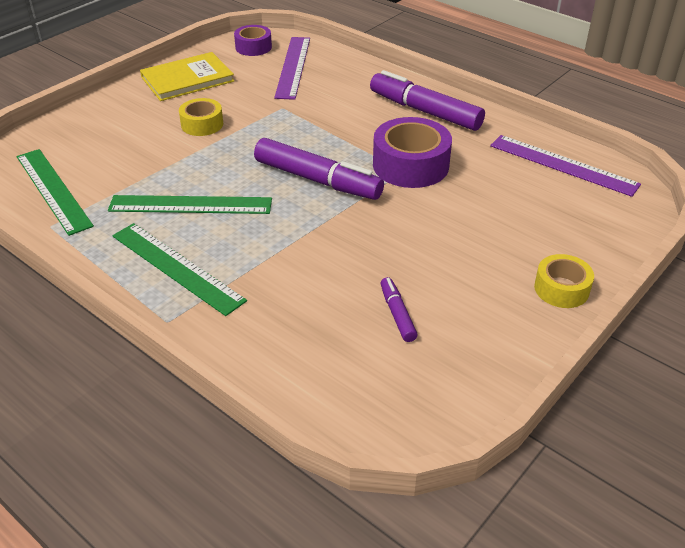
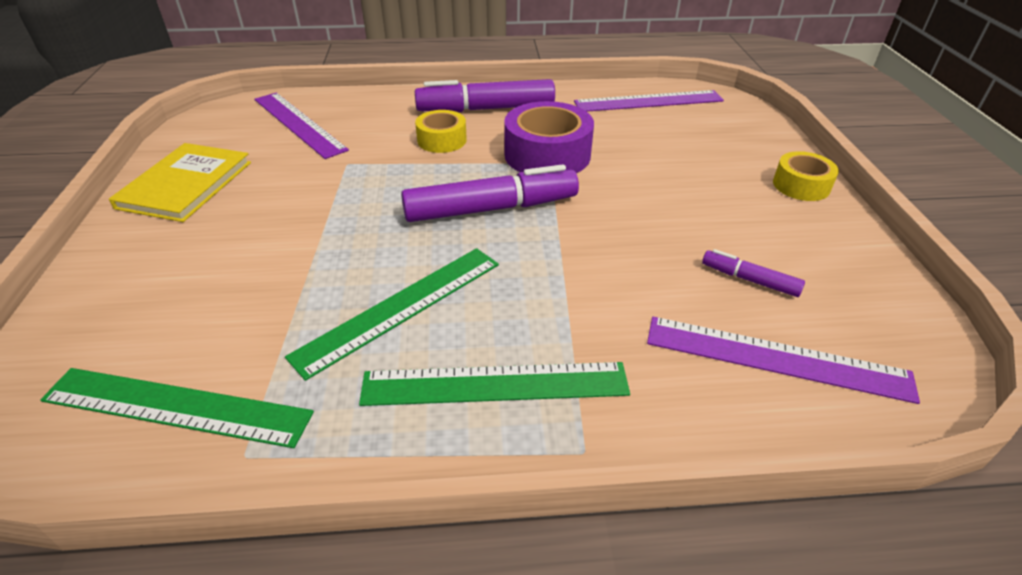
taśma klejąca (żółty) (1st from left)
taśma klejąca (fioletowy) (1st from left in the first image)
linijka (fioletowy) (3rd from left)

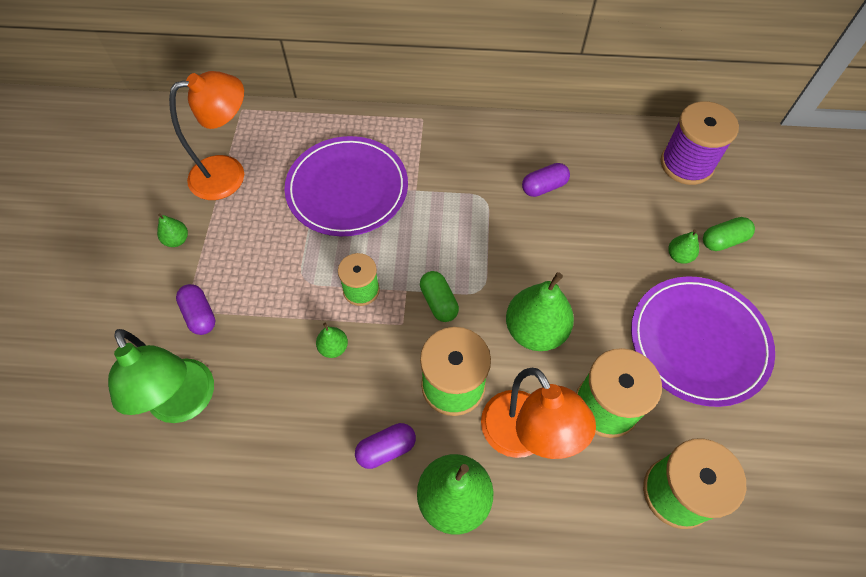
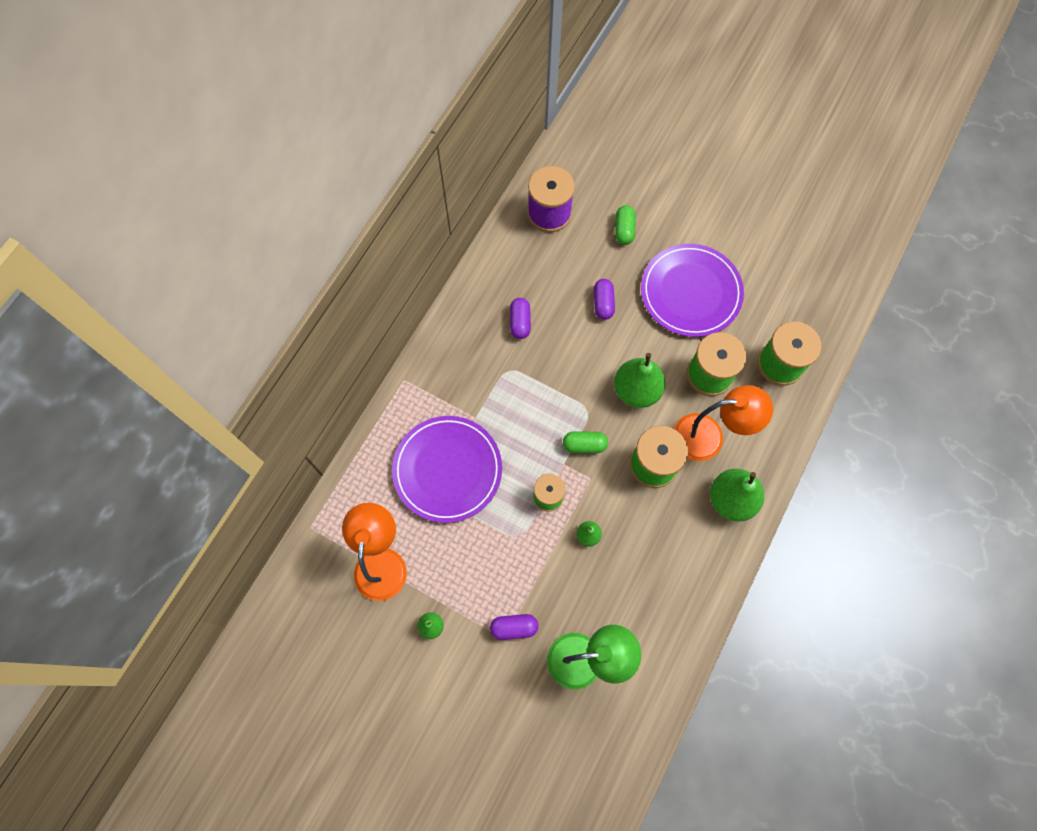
kapsułka (fioletowy) (3rd from left)
gruszka (zielony) (5th from left in the first image)

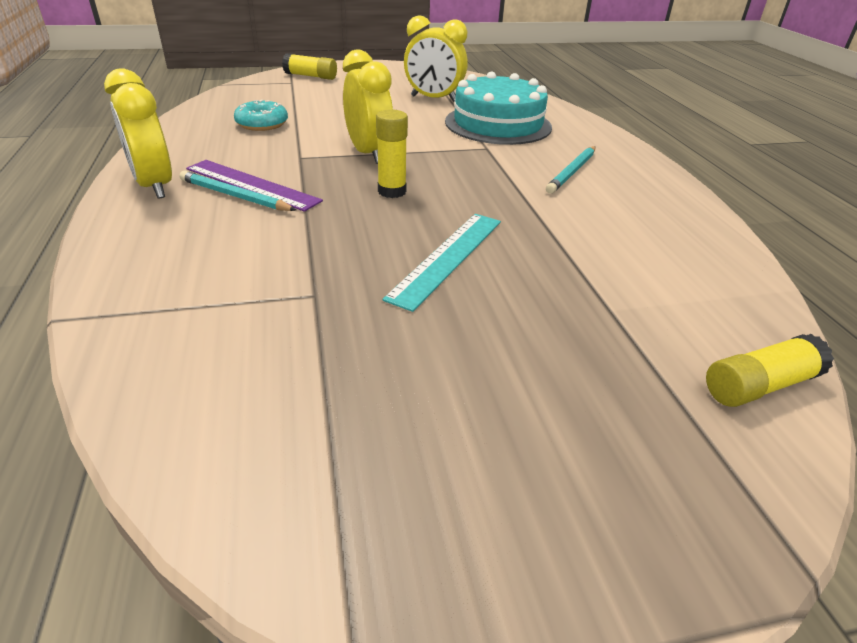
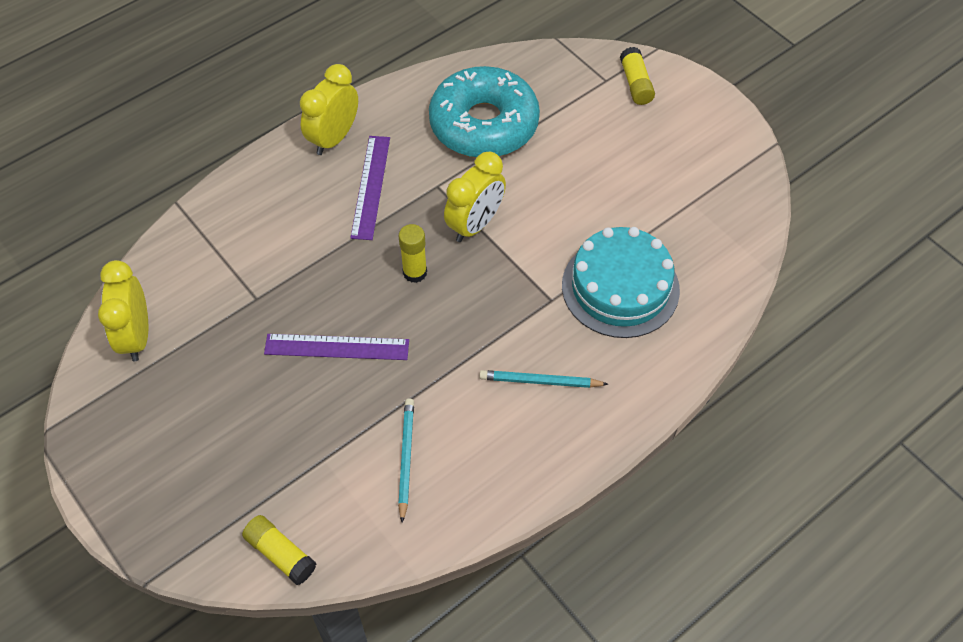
ołówek (turkusowy) (1st from left)
donut (turkusowy)
linijka (fioletowy) (1st from left)
budzik (żółty) (1st from left)

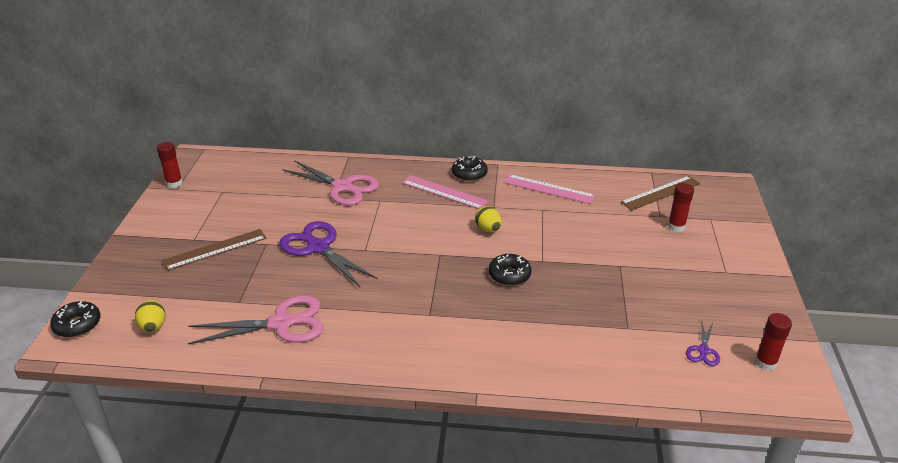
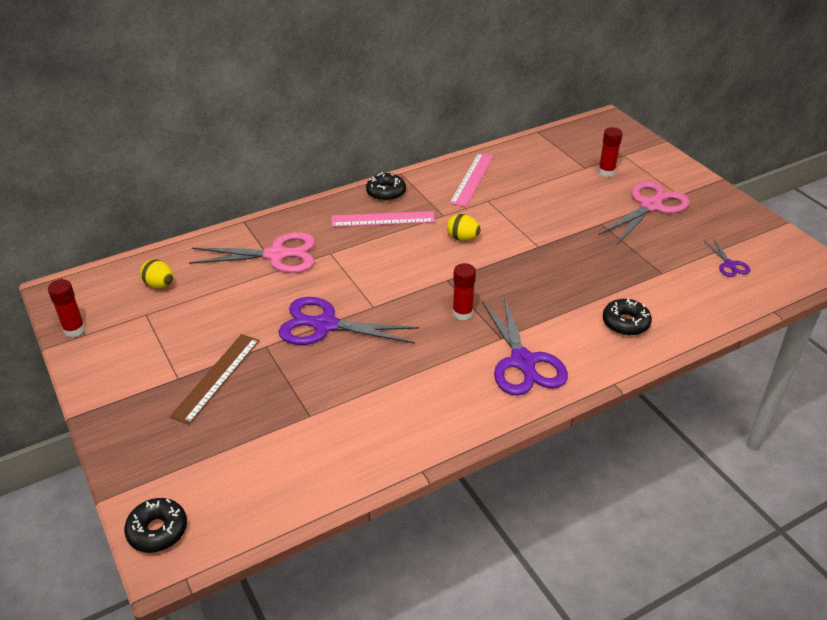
jajko (żółty) (1st from left)
nożyczki (różowy) (2nd from left)
donut (czarny) (3rd from left)
linijka (różowy) (2nd from left)
linijka (brązowy) (2nd from left in the first image)
klej w sztyfcie (czerwony) (2nd from left)
nożyczki (fioletowy) (2nd from left)

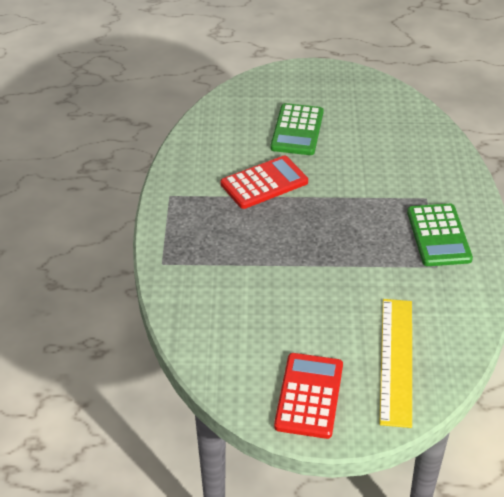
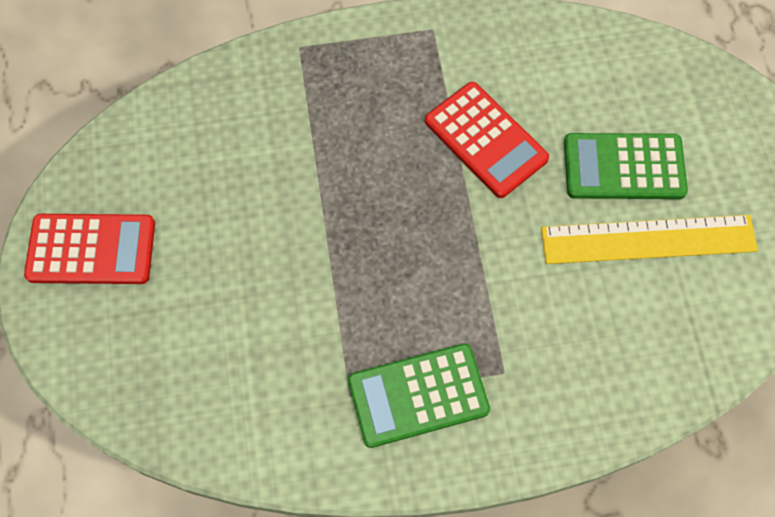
linijka (żółty)

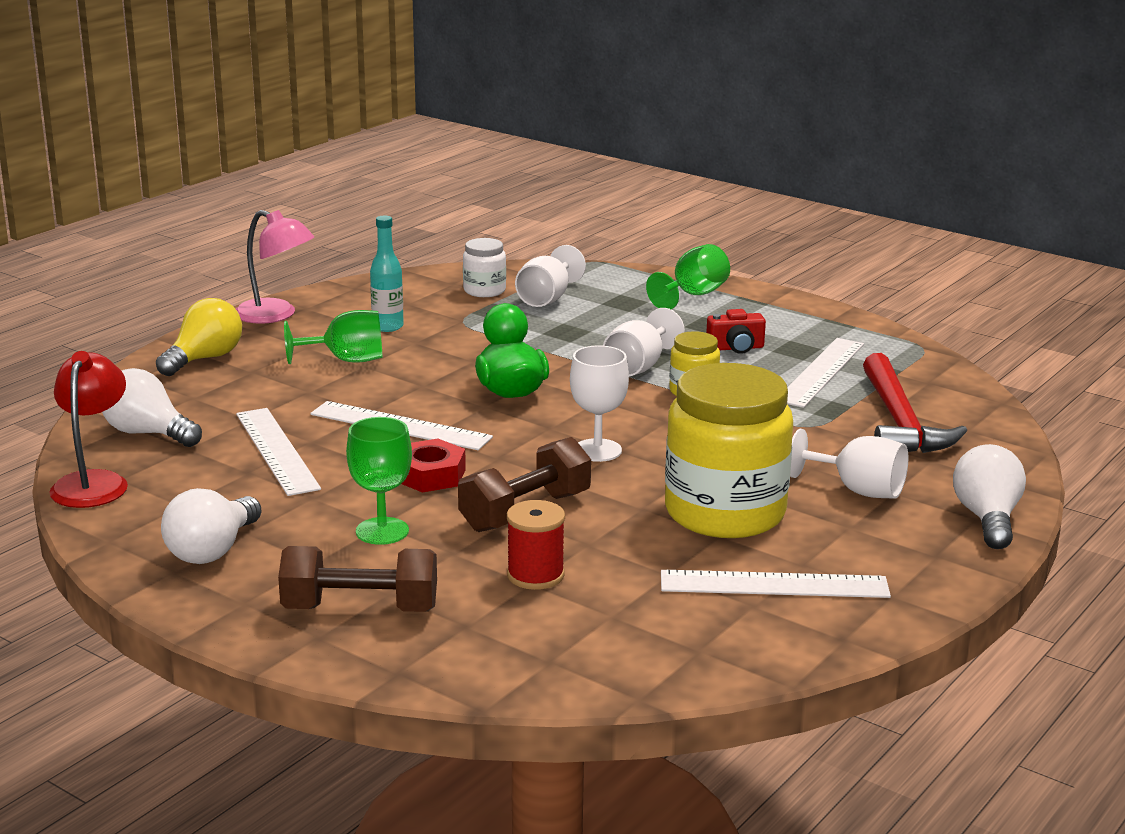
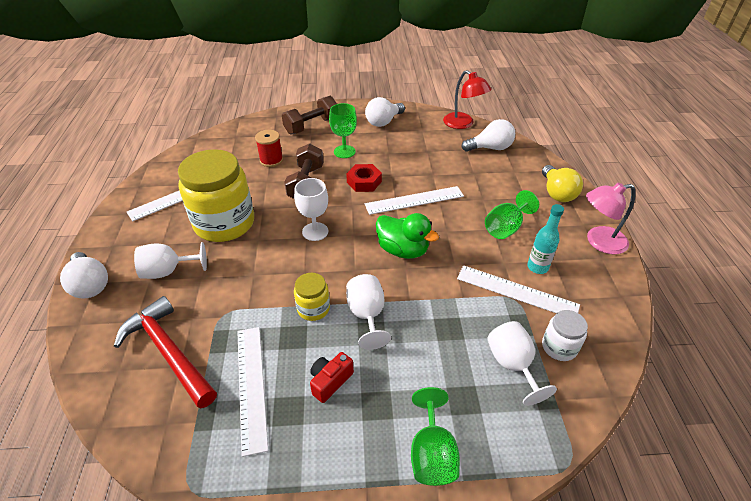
żarówka (biały) (2nd from left)
linijka (biały) (4th from left)

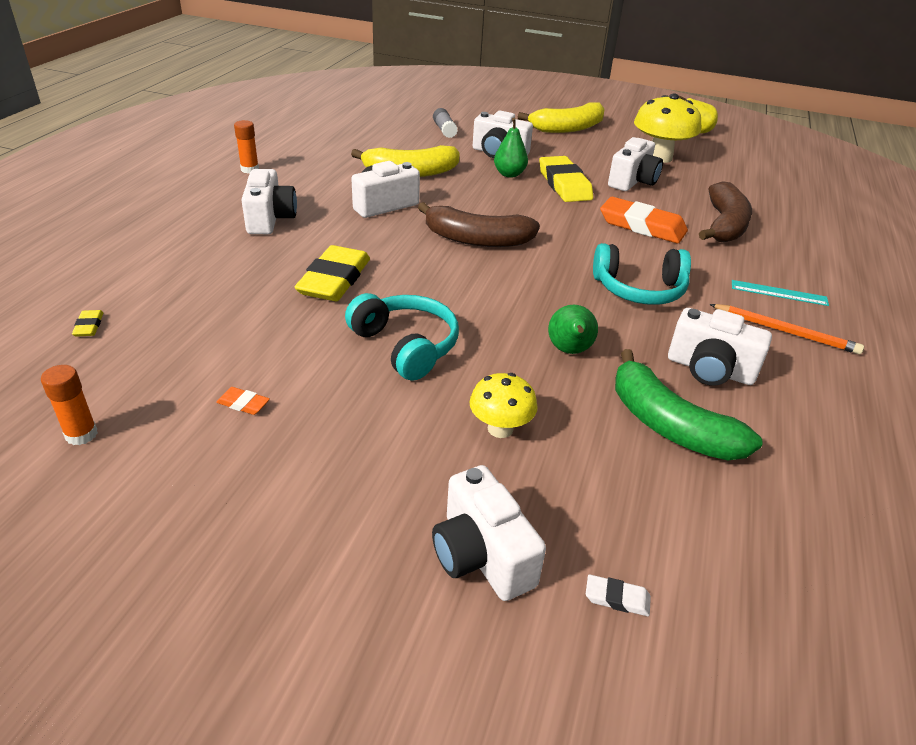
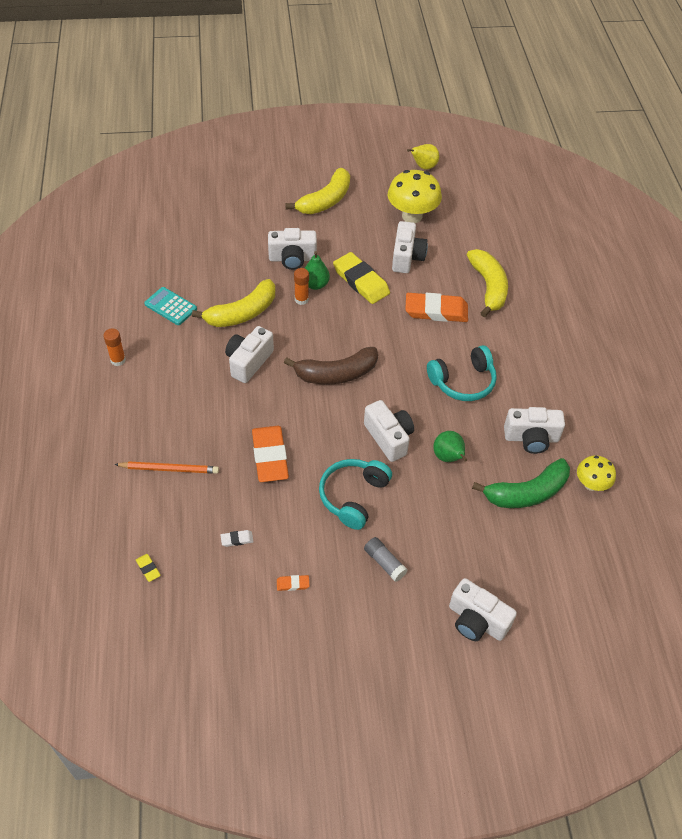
klej w sztyfcie (pomarańczowy) (2nd from left)
aparat fotograficzny (biały) (3rd from left)
gumka do mazania (pomarańczowy) (1st from left)
słuchawki (turkusowy) (1st from left)
klej w sztyfcie (szary)
grzyb (żółty) (2nd from left)
gumka do mazania (biały)
banan (zielony)
banan (żółty) (3rd from left)
ołówek (pomarańczowy)
linijka (turkusowy)
kalkulator (turkusowy)

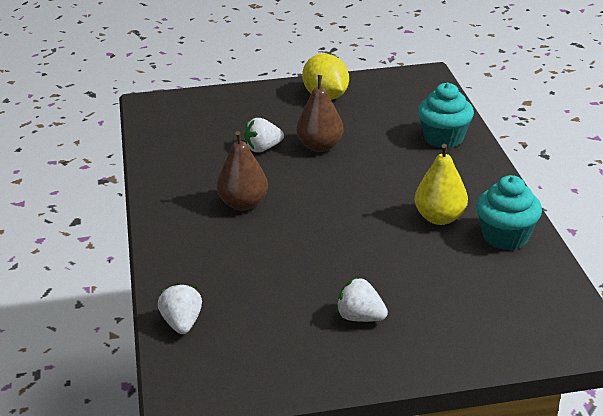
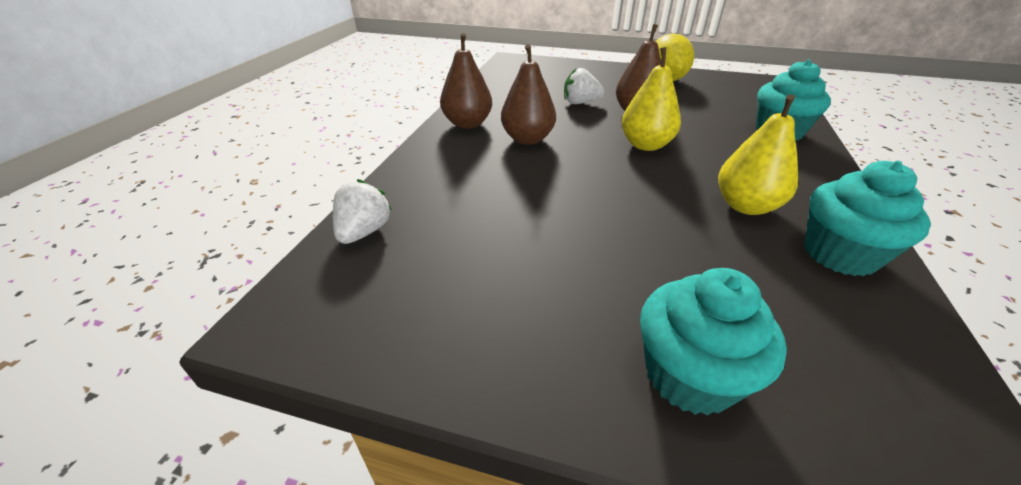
truskawka (biały) (3rd from left in the first image)
gruszka (brązowy) (1st from left)
gruszka (żółty) (1st from left)
muffinka (turkusowy) (1st from left)

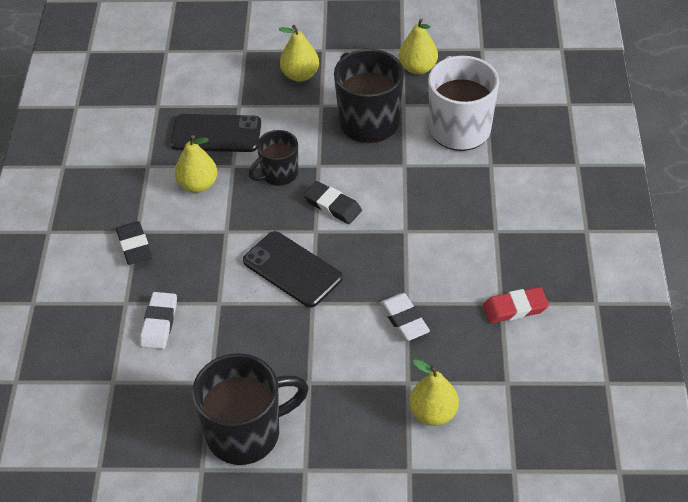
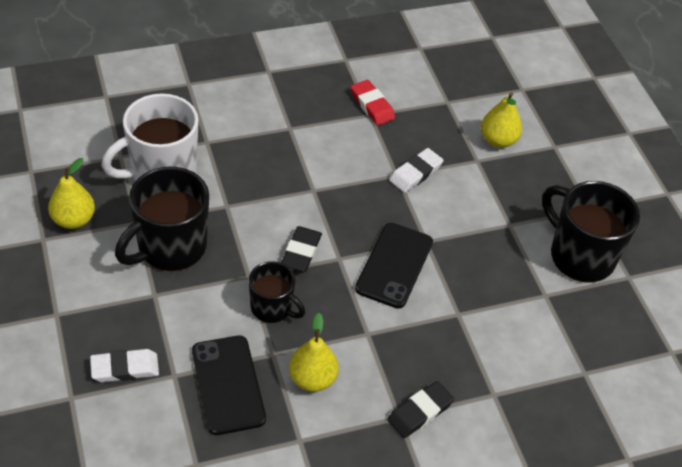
gumka do mazania (biały) (1st from left)
gruszka (żółty) (2nd from left in the first image)

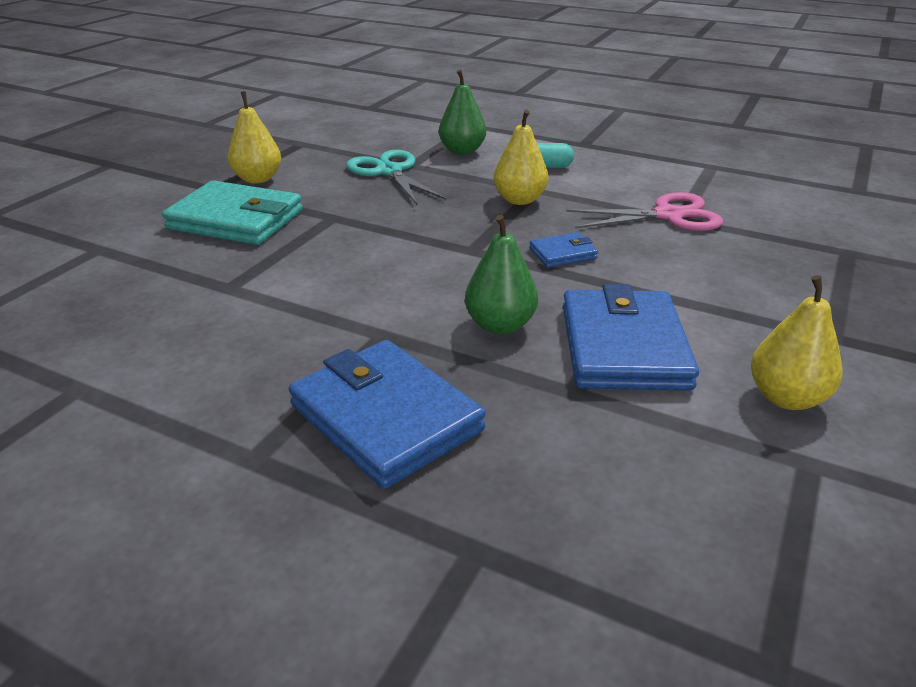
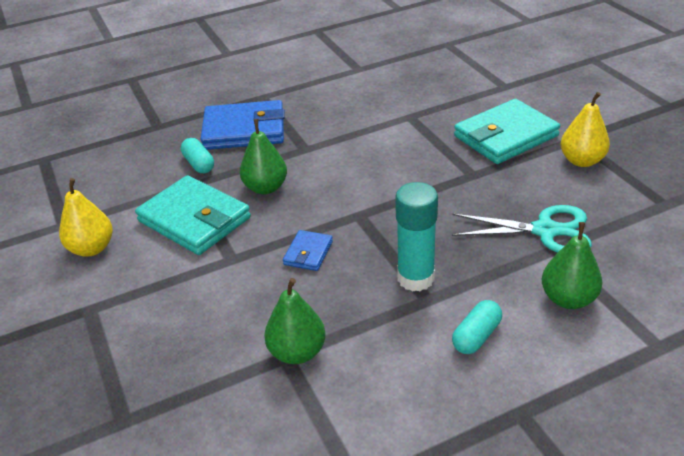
klej w sztyfcie (turkusowy)
portfel (turkusowy) (1st from left)
gruszka (zielony) (2nd from left)
kapsułka (turkusowy) (1st from left)

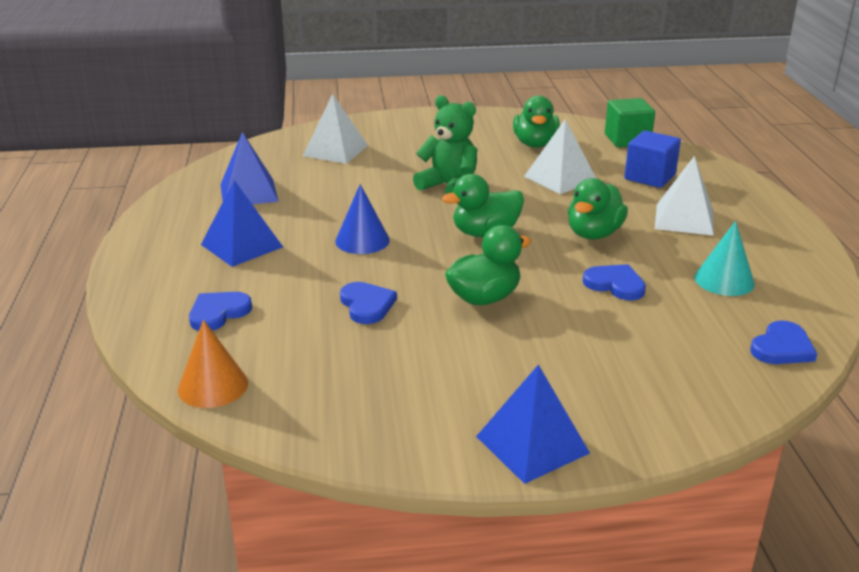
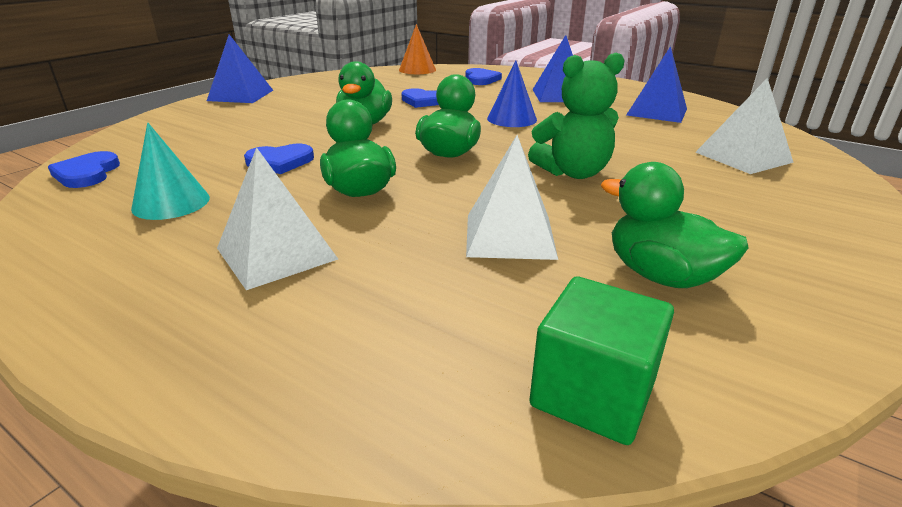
sześcian (niebieski)

